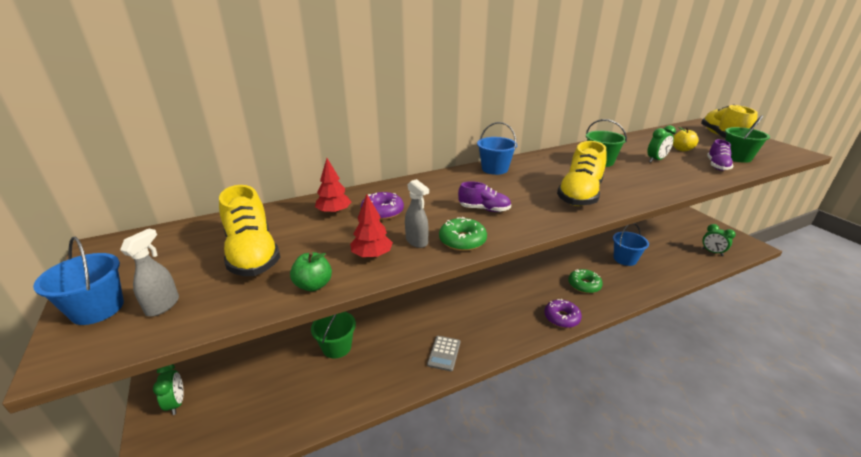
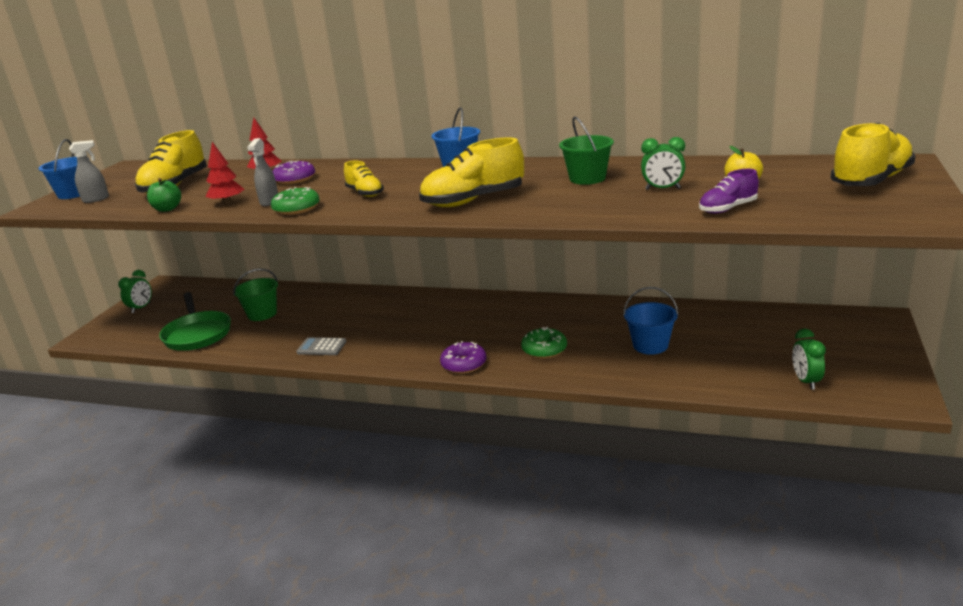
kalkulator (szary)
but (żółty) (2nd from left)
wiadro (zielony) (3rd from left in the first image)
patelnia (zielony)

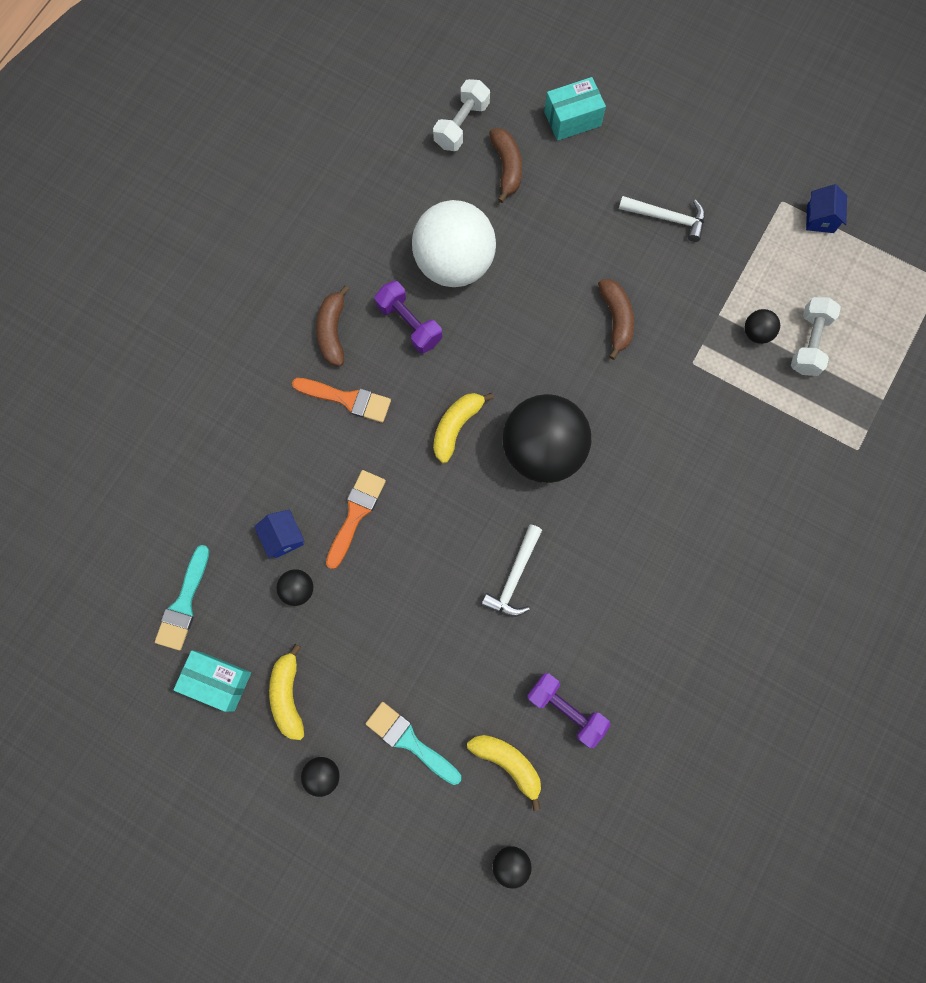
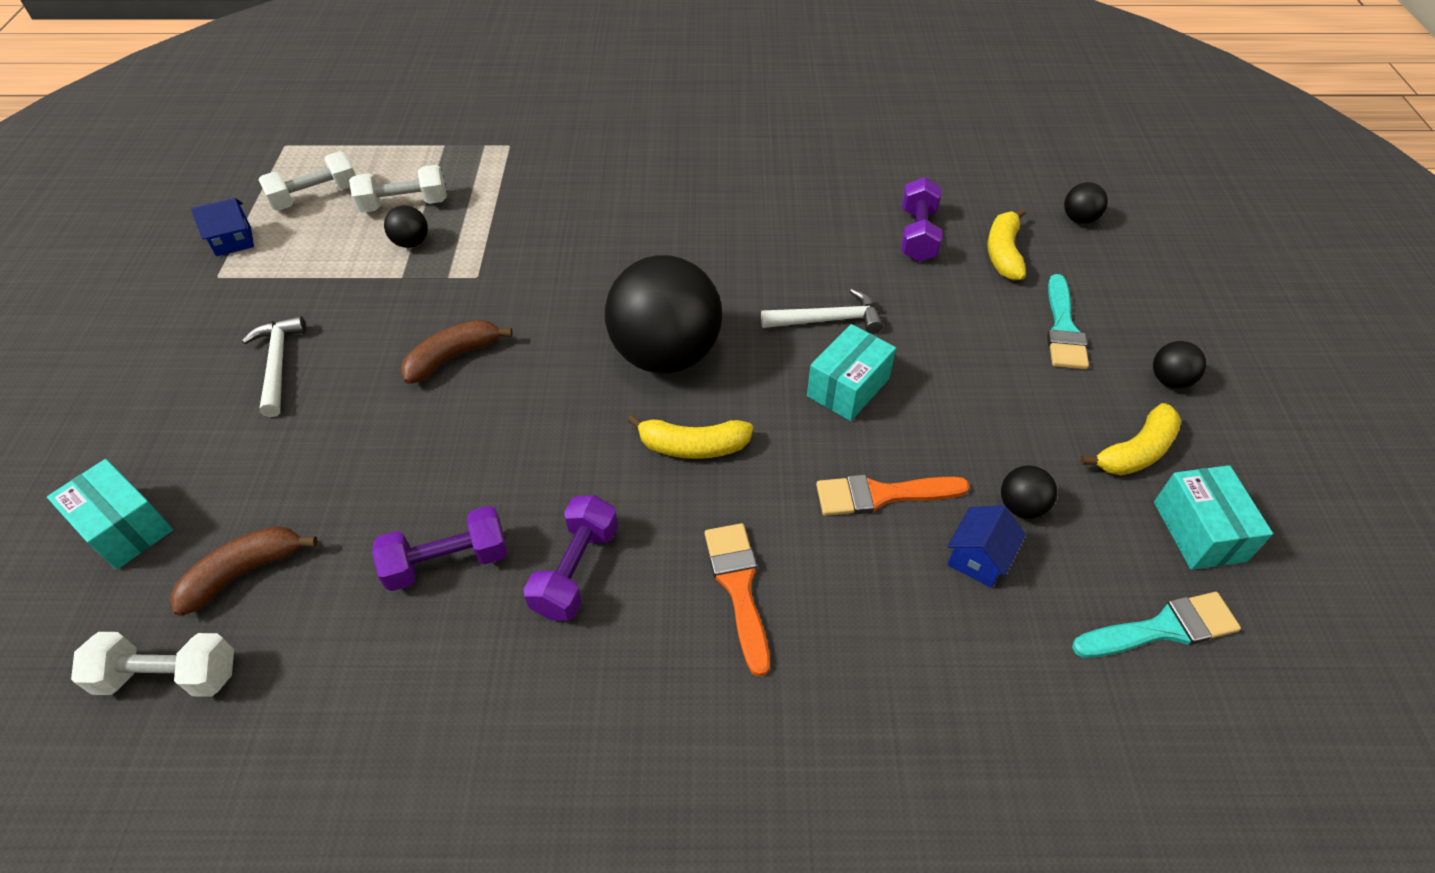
banan (brązowy) (1st from left in the first image)
hantel (fioletowy) (1st from left)
hantel (biały) (2nd from left)
pudełko (turkusowy) (2nd from left)

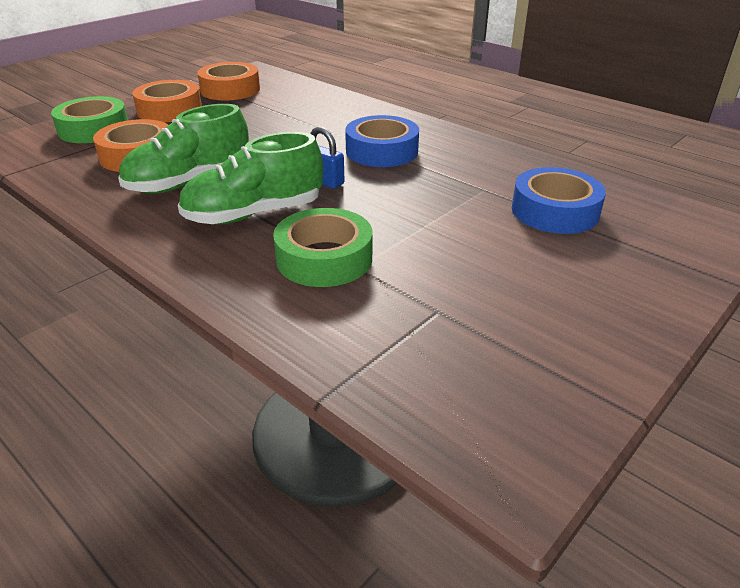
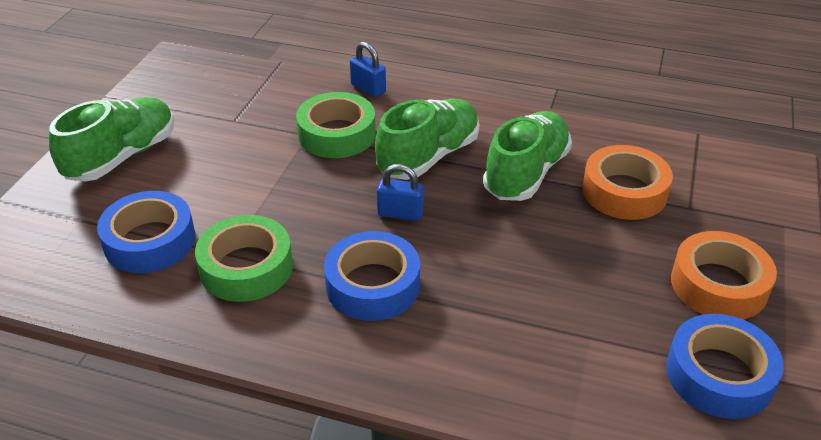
taśma klejąca (zielony) (1st from left)
taśma klejąca (niebieski) (3rd from left)
but (zielony) (1st from left)
kłódka (niebieski) (1st from left)

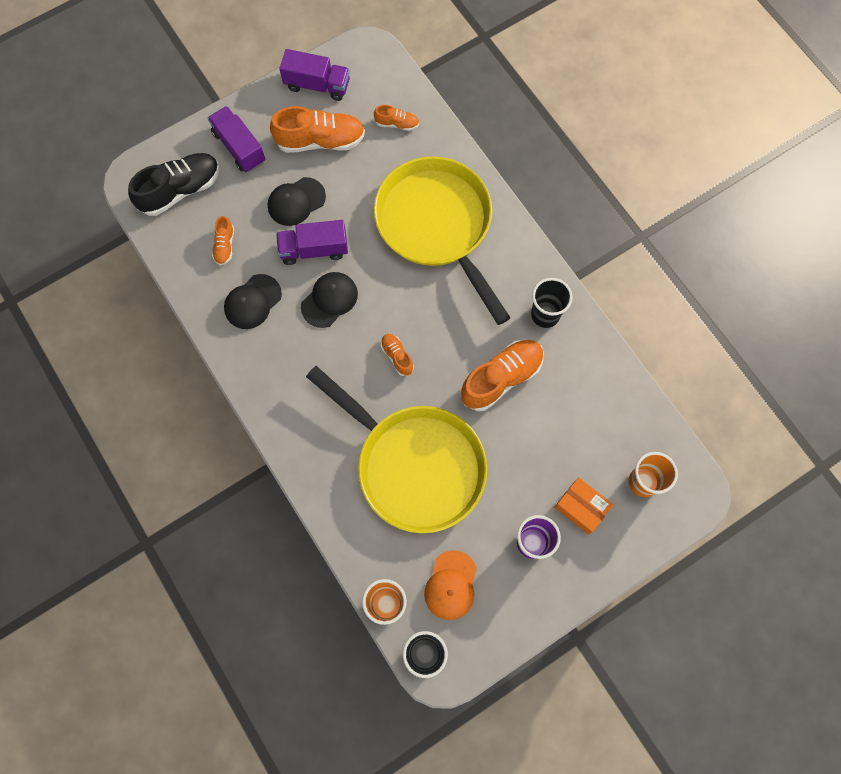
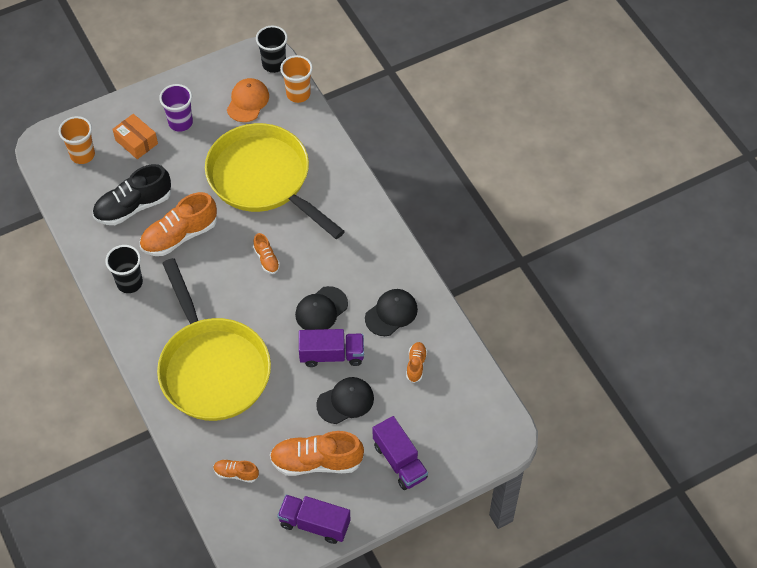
but (czarny)

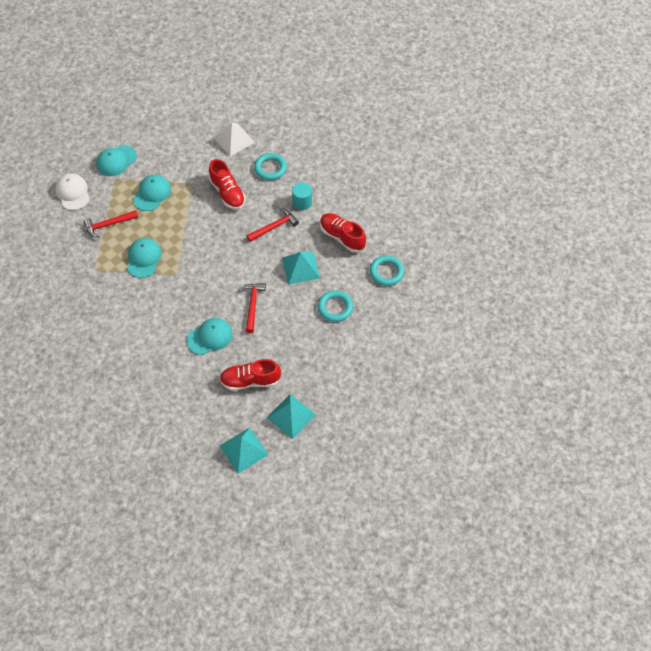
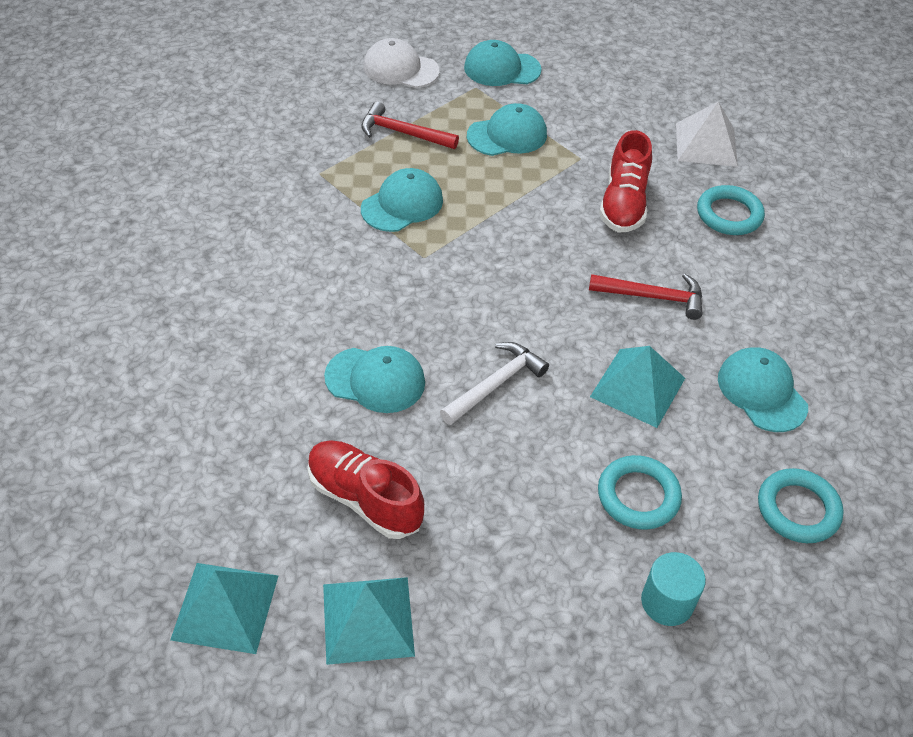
czapka (biały)
młotek (biały)
walec (turkusowy)
czapka (turkusowy) (5th from left)

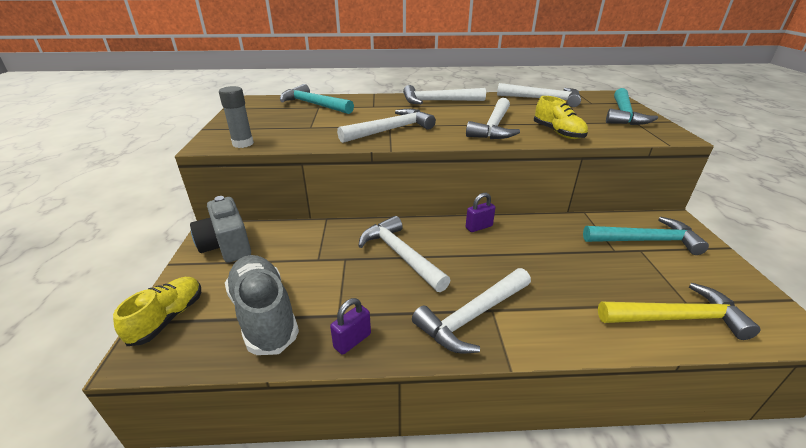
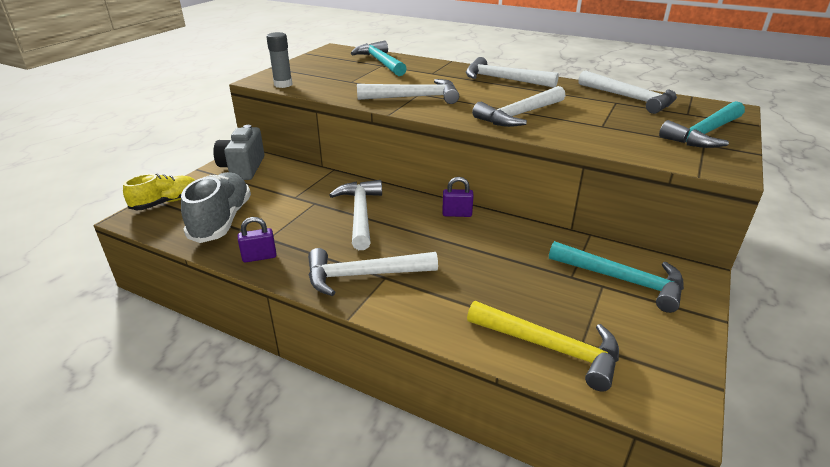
but (żółty) (2nd from left in the first image)

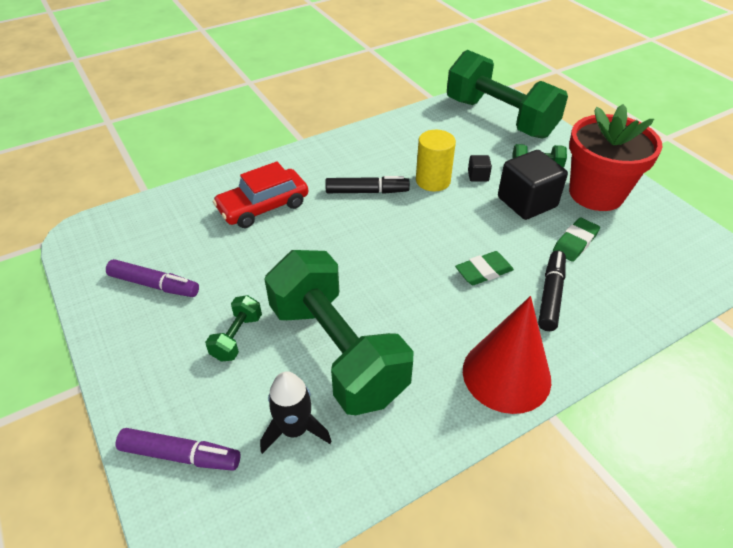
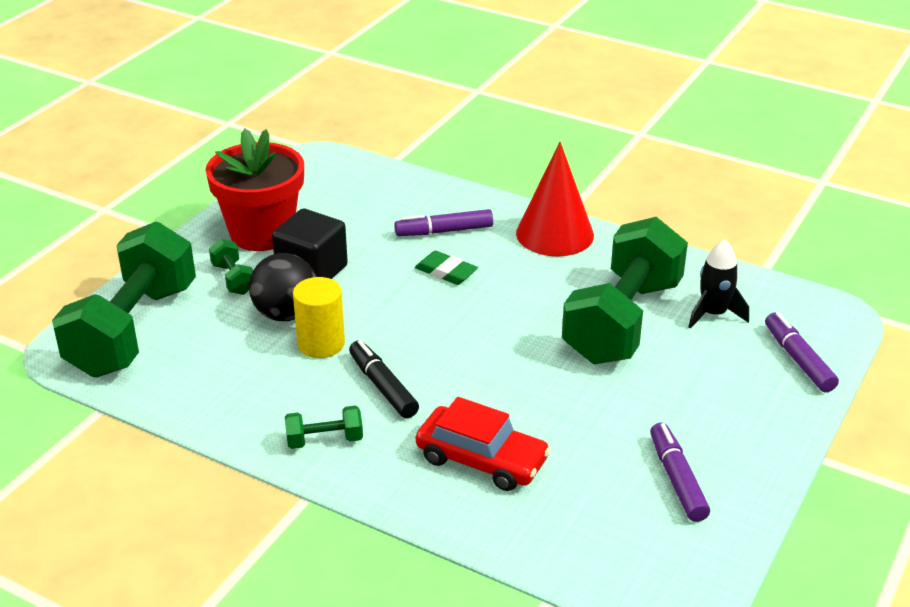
hantel (zielony) (3rd from left)
piłka (czarny)
flamaster (fioletowy) (1st from left)
gumka do mazania (zielony) (2nd from left in the first image)

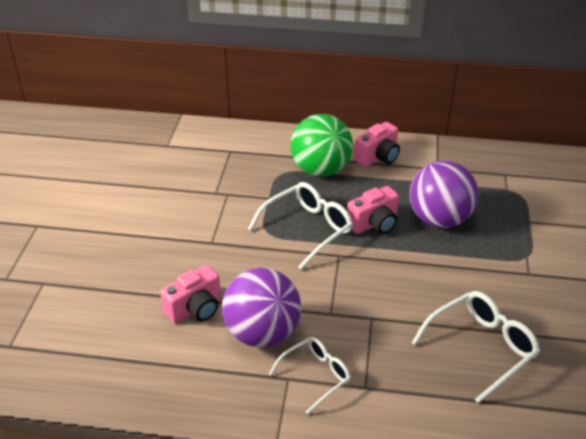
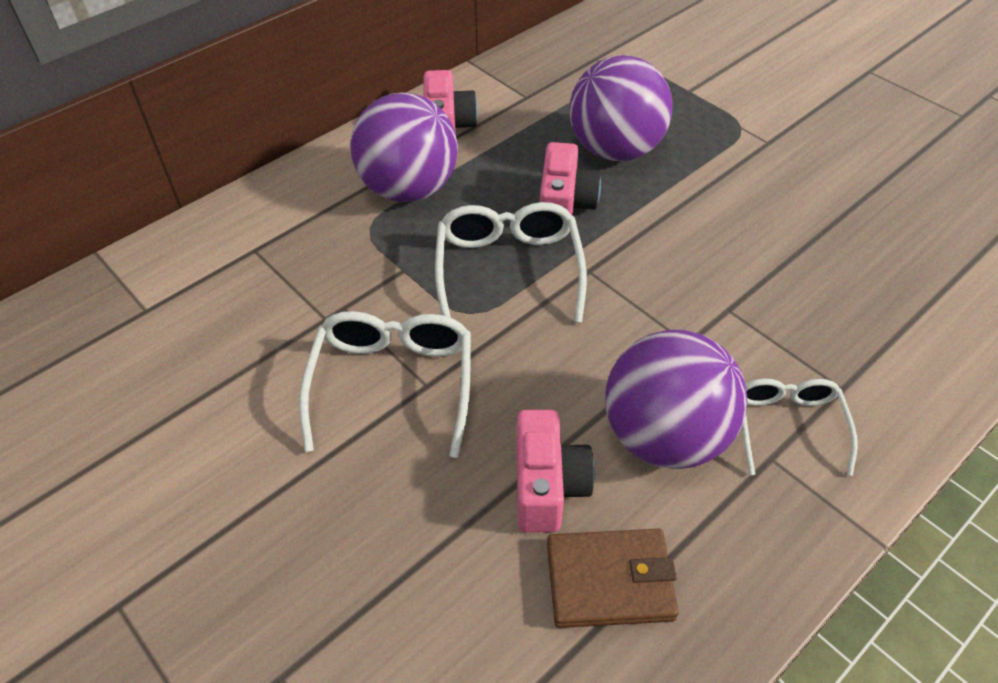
piłka (fioletowy) (1st from left)
okulary (biały) (1st from left)
portfel (brązowy)

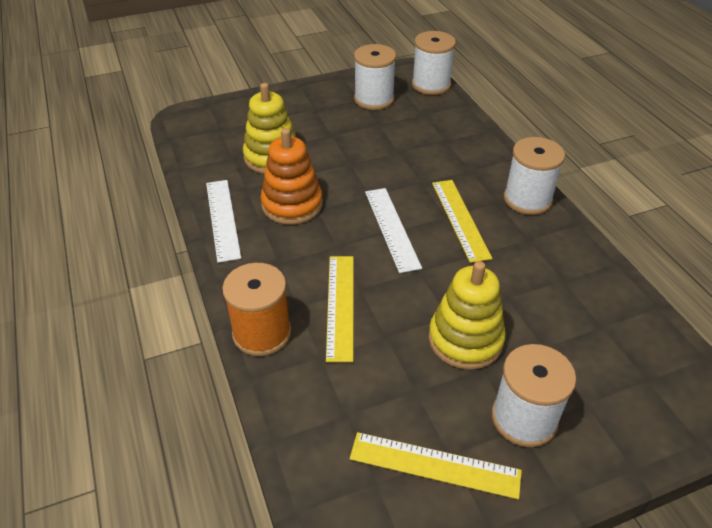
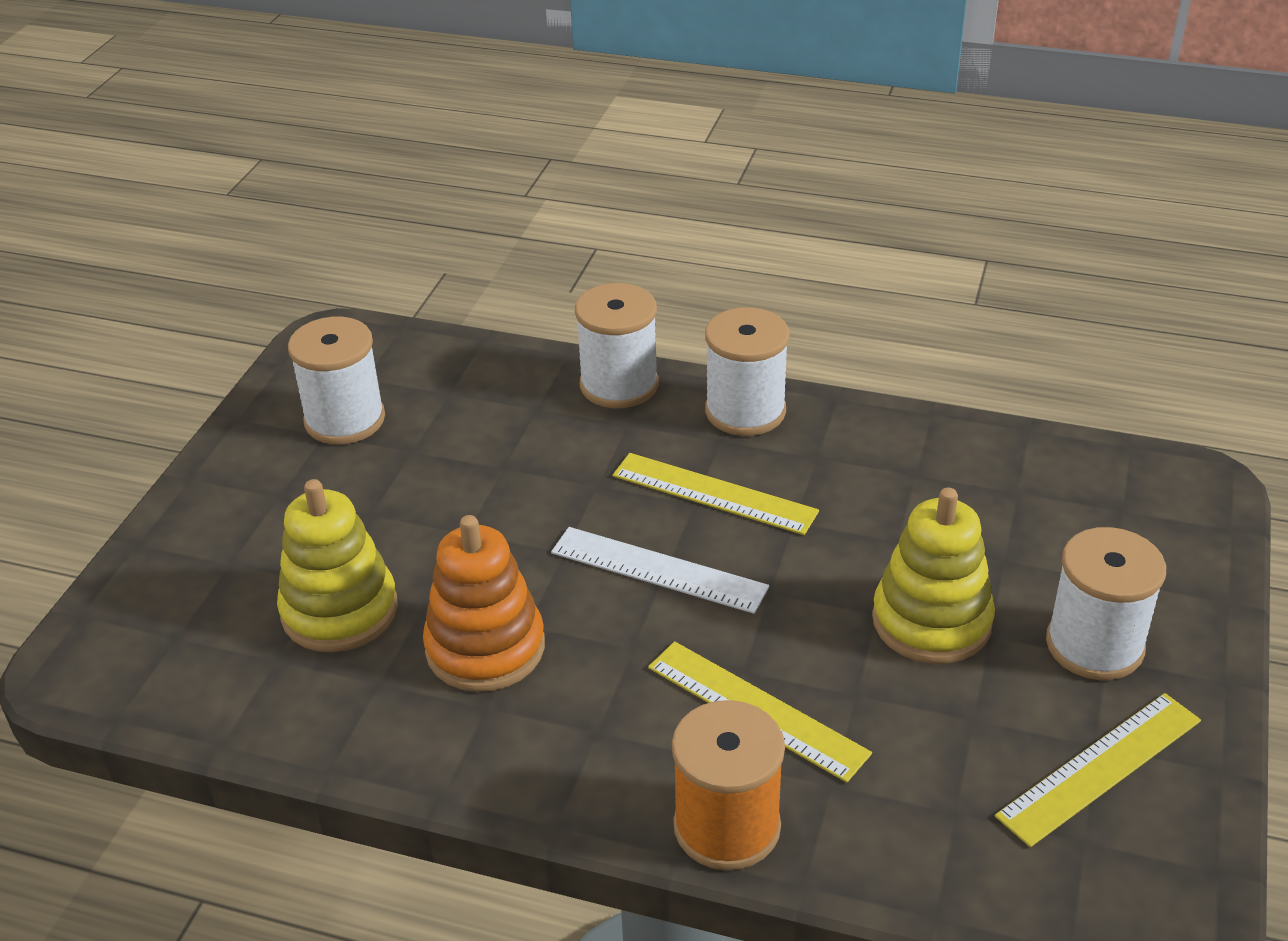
linijka (biały) (1st from left in the first image)
szpulka (biały) (2nd from left)

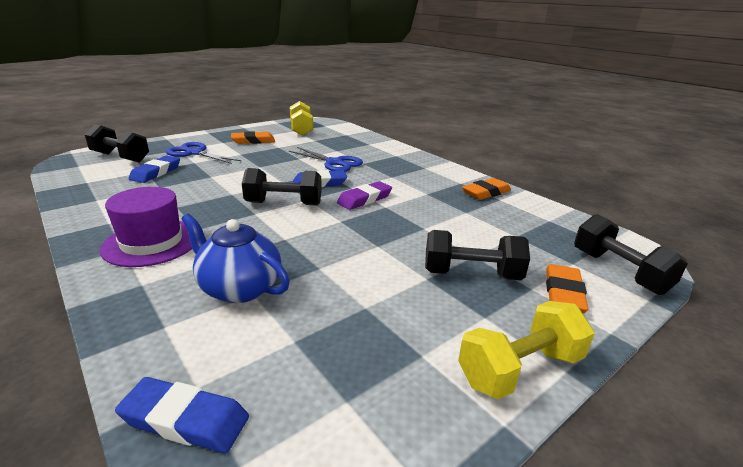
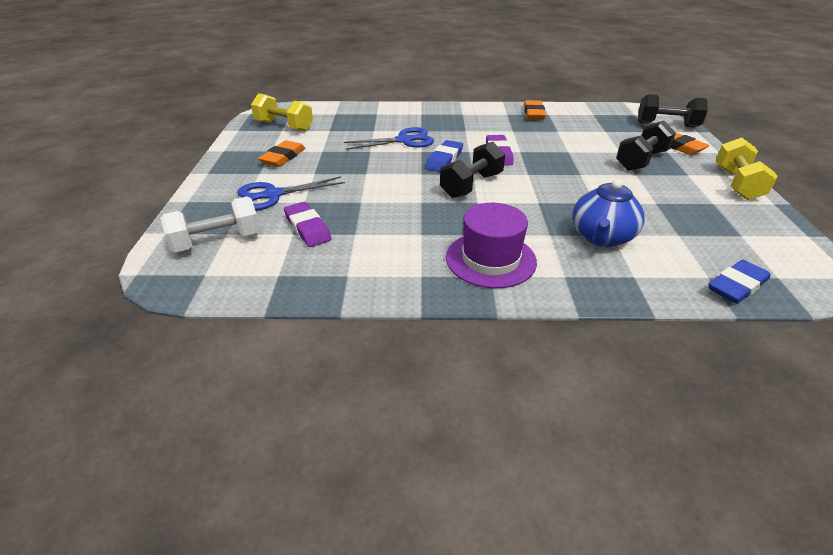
hantel (biały)
gumka do mazania (fioletowy) (1st from left)
imbryk (niebieski)

